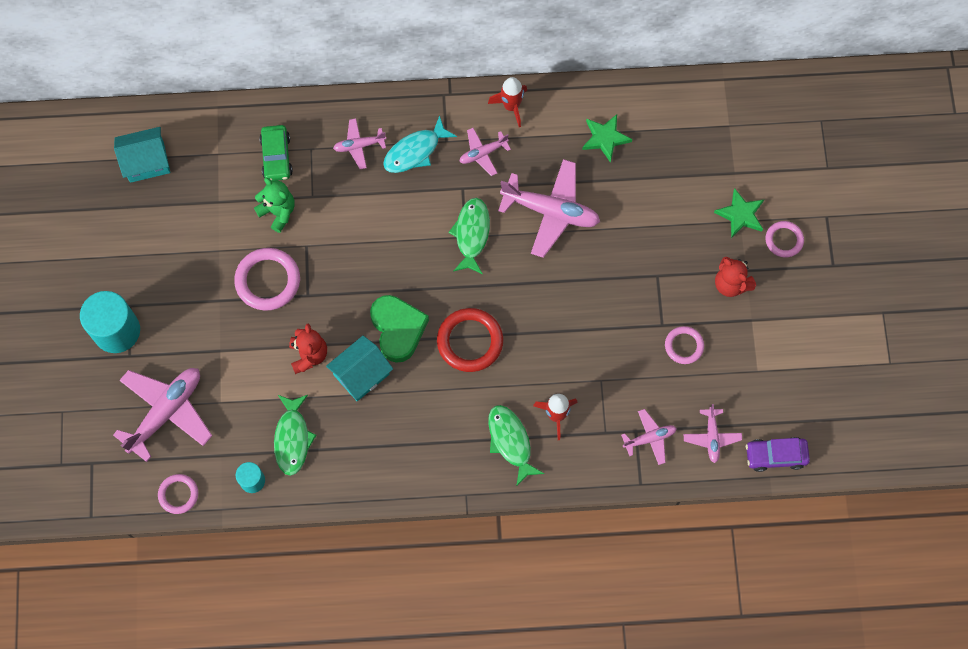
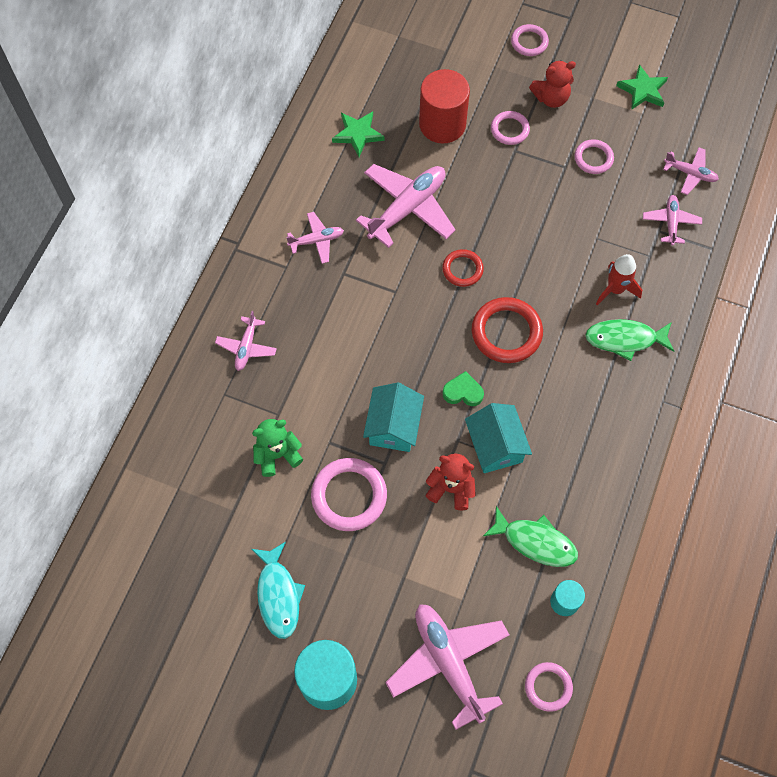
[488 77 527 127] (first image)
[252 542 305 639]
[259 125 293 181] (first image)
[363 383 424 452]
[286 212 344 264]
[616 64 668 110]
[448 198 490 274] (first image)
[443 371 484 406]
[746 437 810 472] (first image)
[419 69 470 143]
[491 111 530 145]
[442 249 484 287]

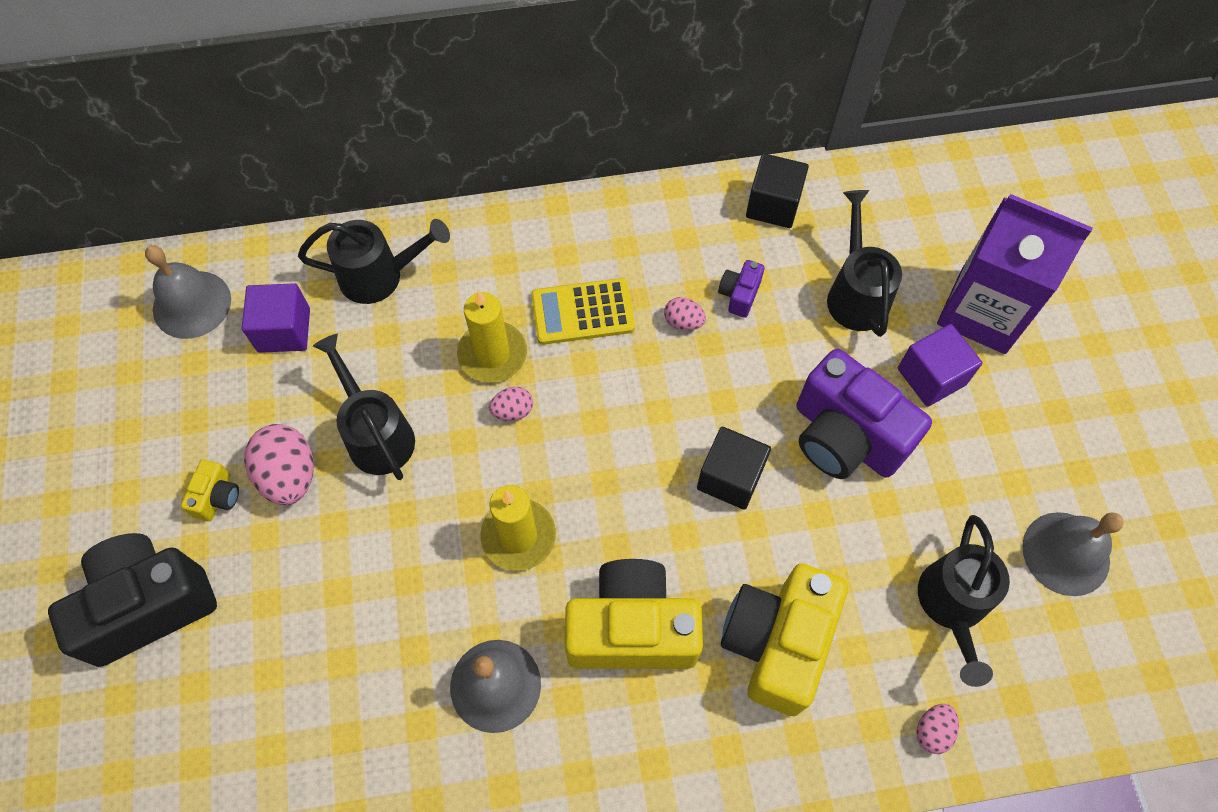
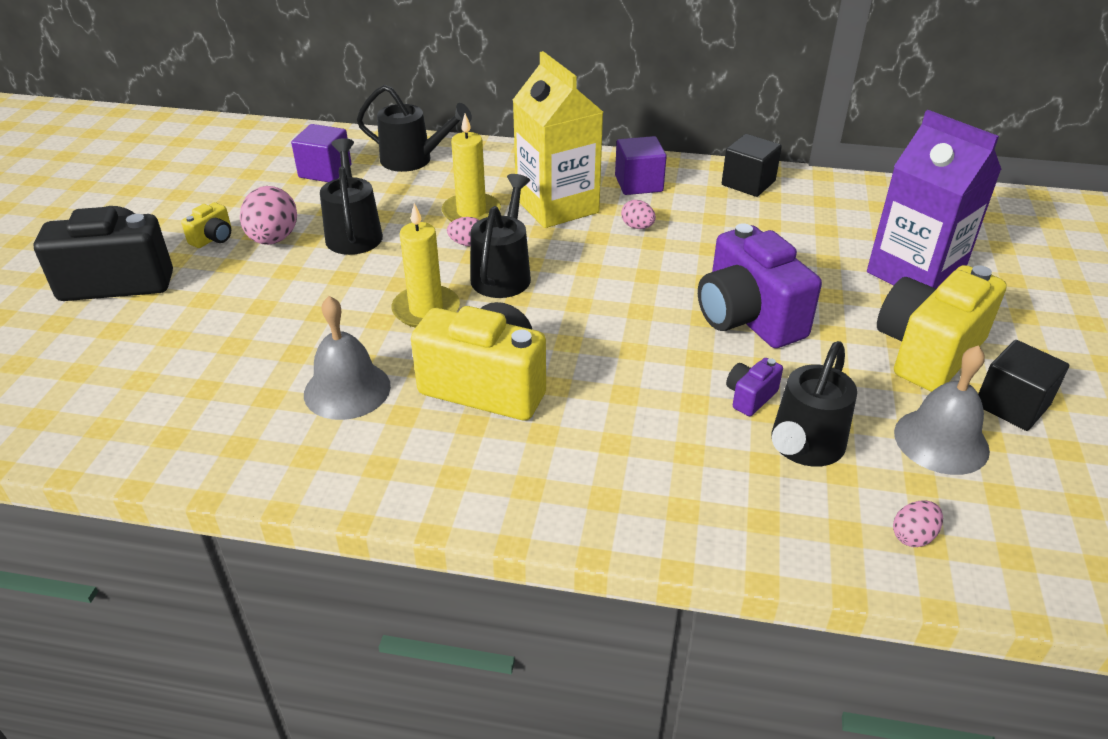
[471 174 531 298]
[145 245 231 339] (first image)
[726 358 783 416]
[513 51 603 228]
[615 136 667 195]
[978 340 1069 431]
[877 265 1007 392]
[893 500 943 547]

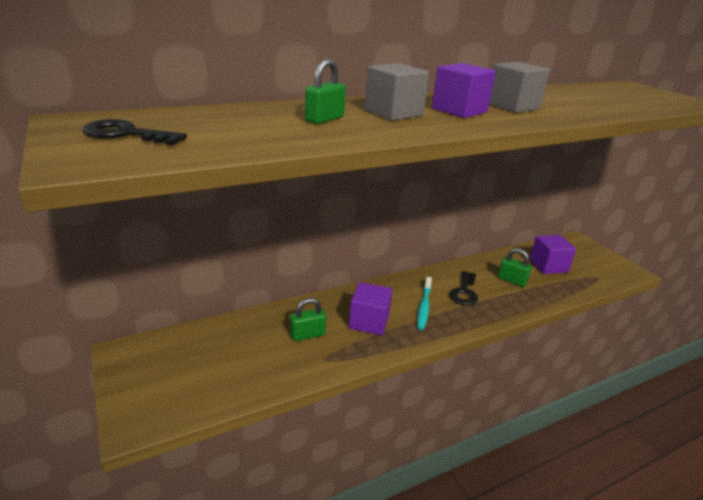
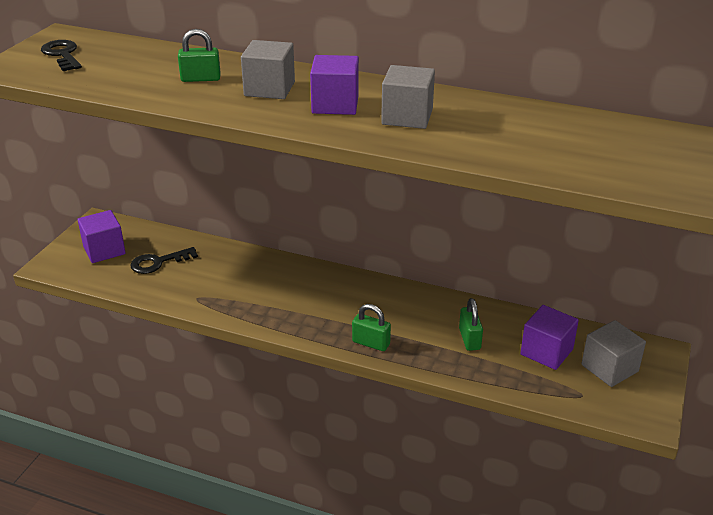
[130 247 198 274]
[417 277 432 330] (first image)
[78 210 126 263]
[352 304 391 351]
[581 320 646 387]

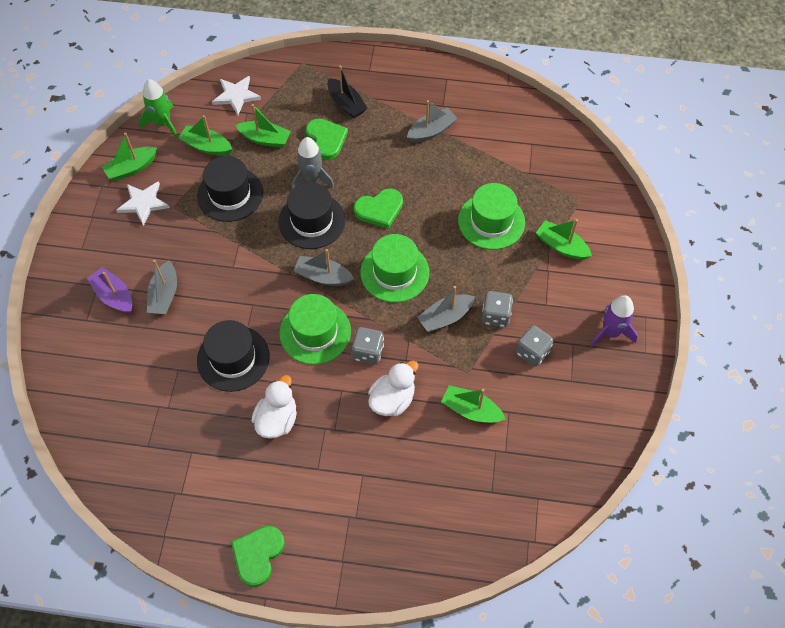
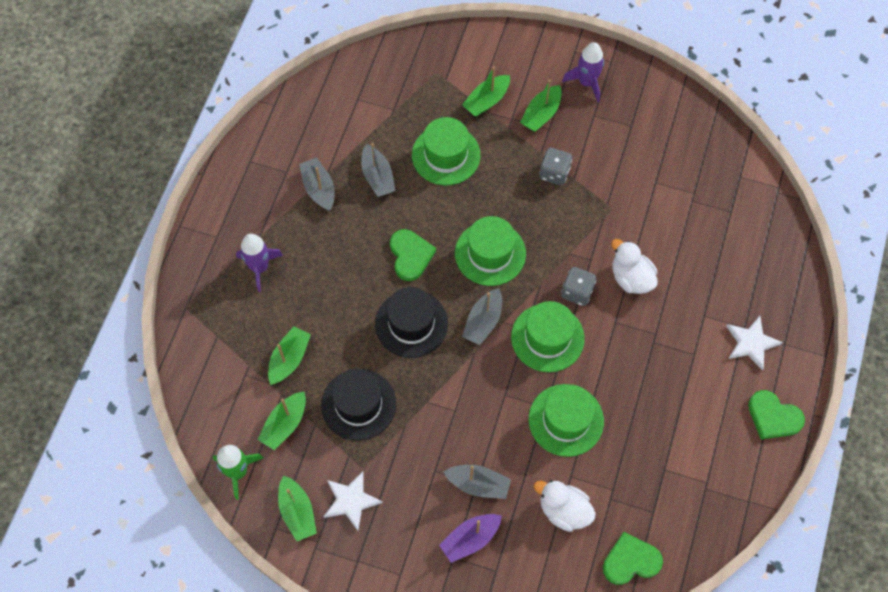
[236 234 283 292]
[726 316 783 371]
[603 531 663 585]
[292 137 334 189] (first image)
[361 143 395 197]
[529 384 604 457]
[516 325 554 367] (first image)
[534 480 596 532]
[520 79 562 132]

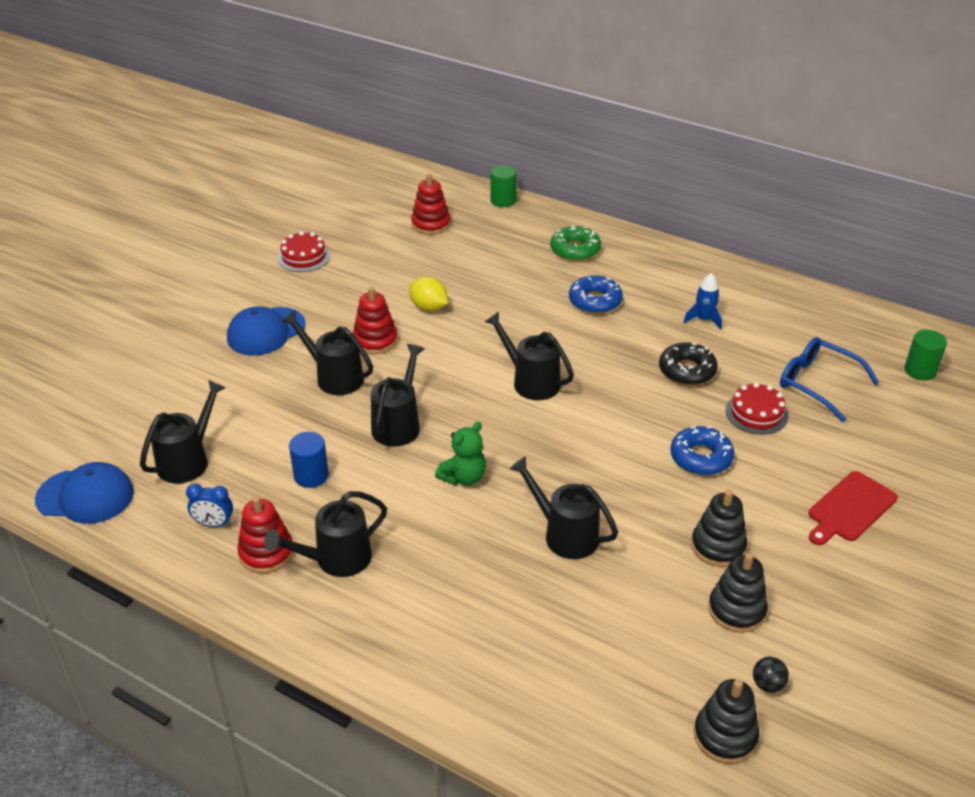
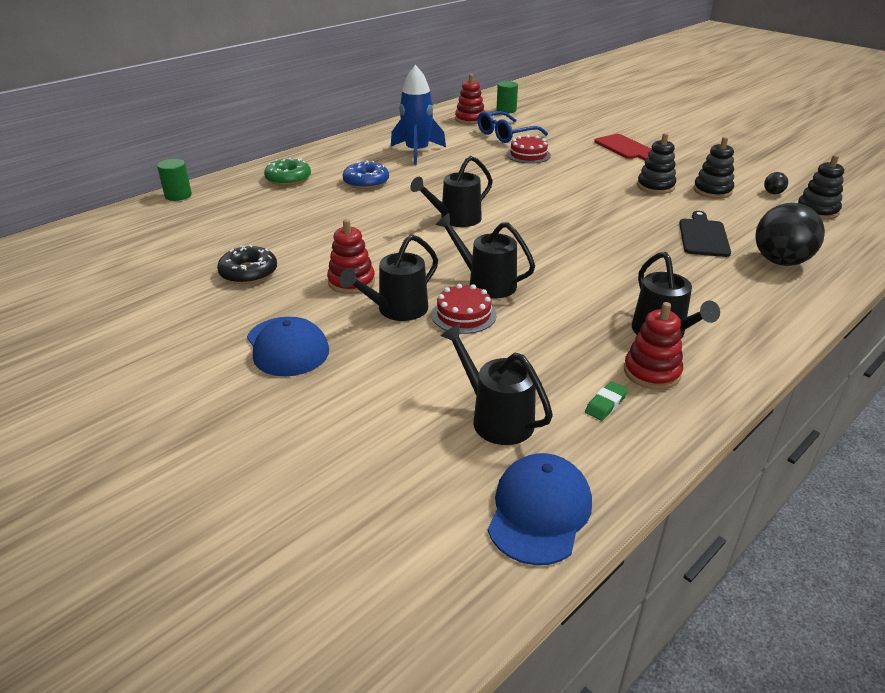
[455 74 485 124]
[432 284 496 334]
[391 65 446 165]
[409 276 448 311] (first image)
[217 245 277 284]
[435 422 486 486] (first image)
[670 426 734 475] (first image)
[289 432 329 488] (first image)
[510 456 618 559] (first image)
[585 381 628 421]
[755 203 825 266]
[679 211 731 257]

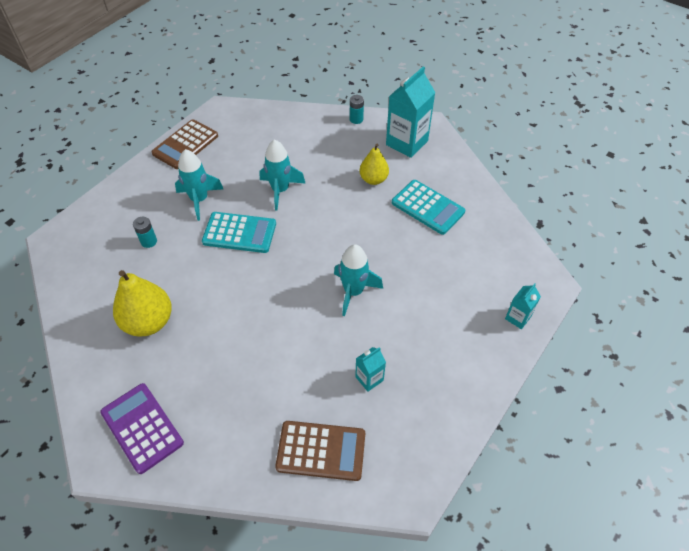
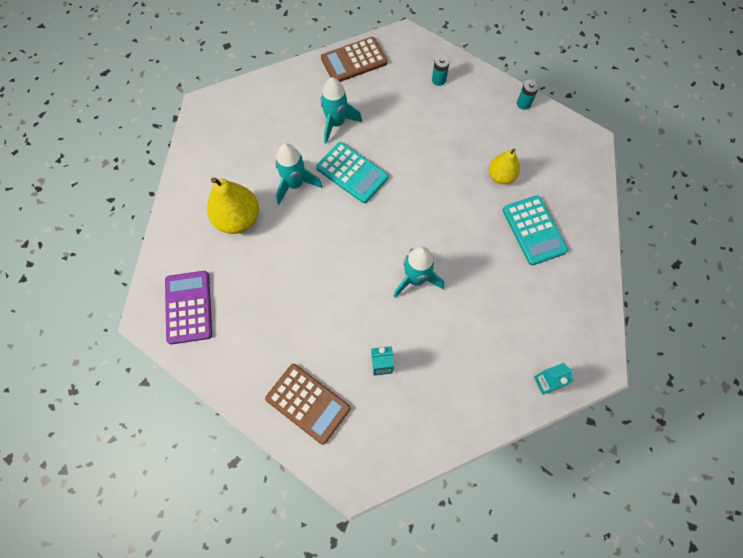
[386 67 436 158] (first image)
[275 143 322 204]
[432 55 450 86]

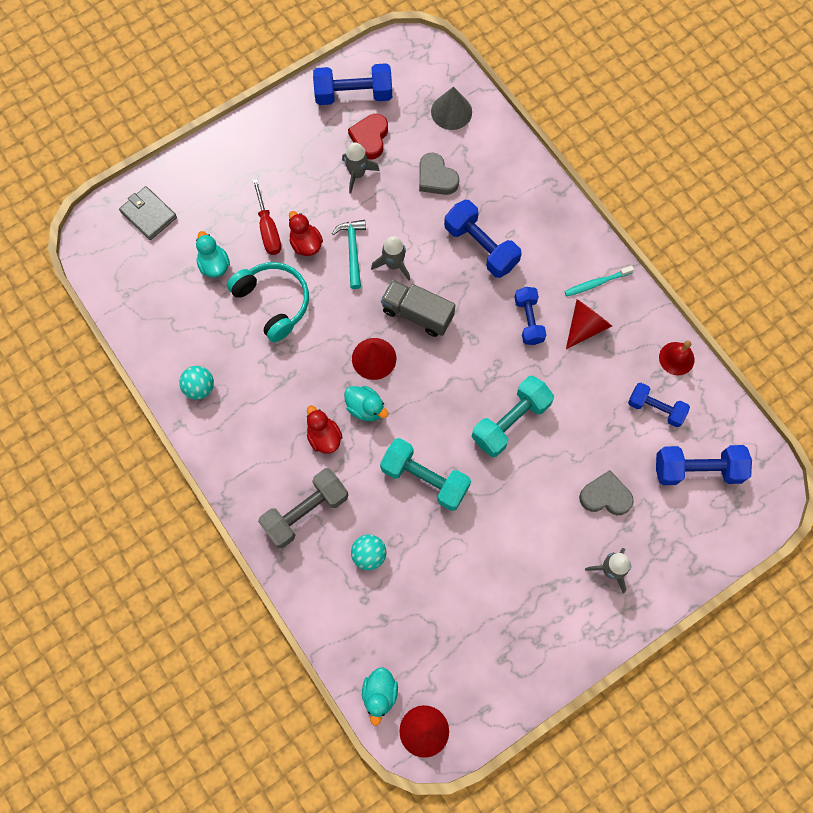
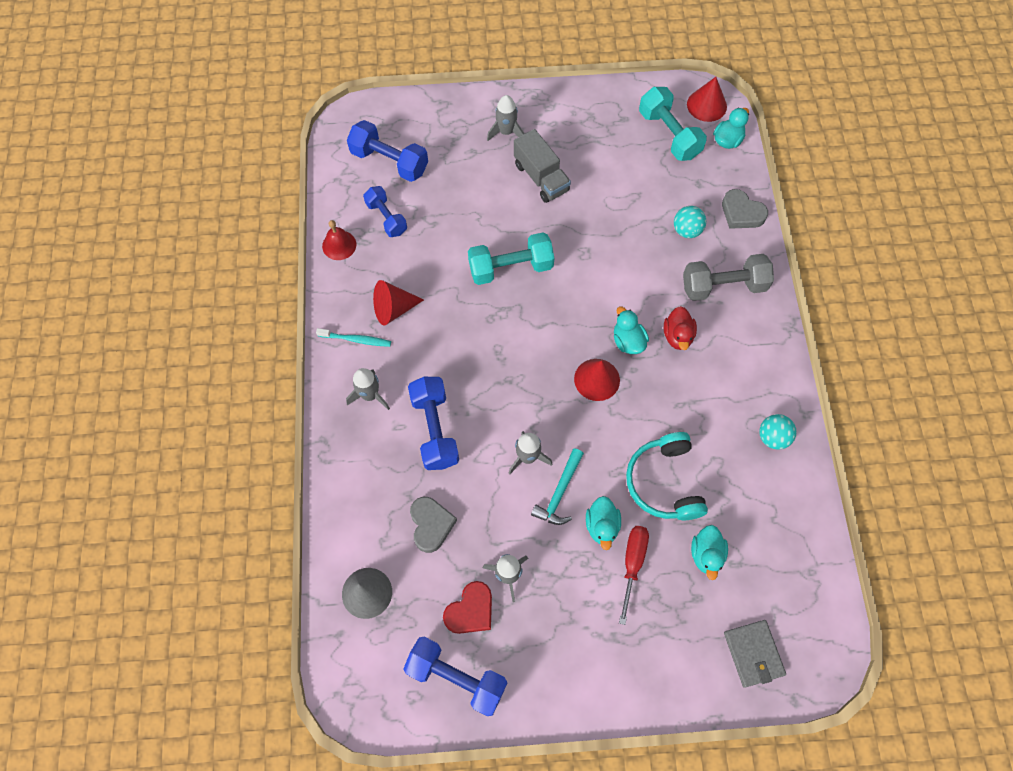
[586 496 621 550]
[514 129 571 203]
[514 287 546 345] (first image)
[639 87 707 161]
[722 189 768 229]
[346 368 390 410]

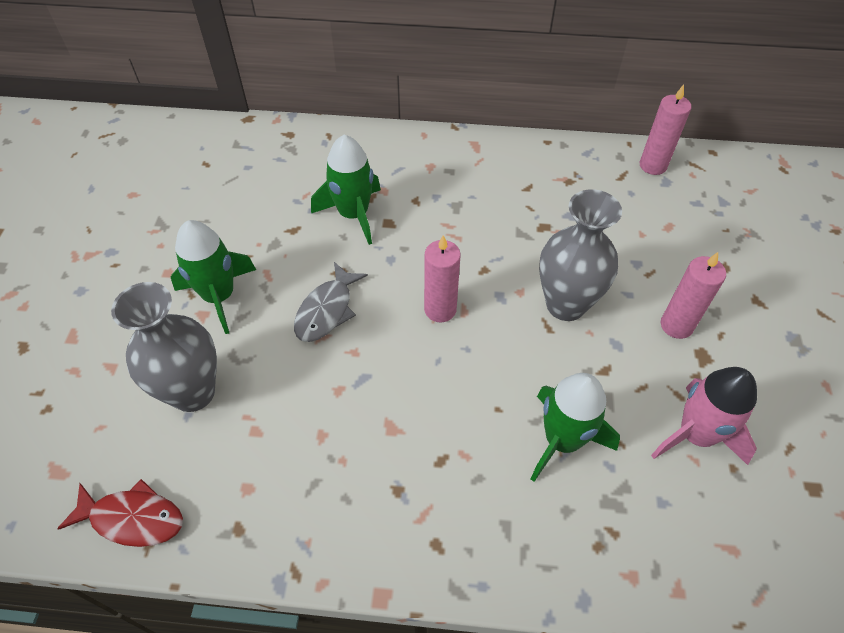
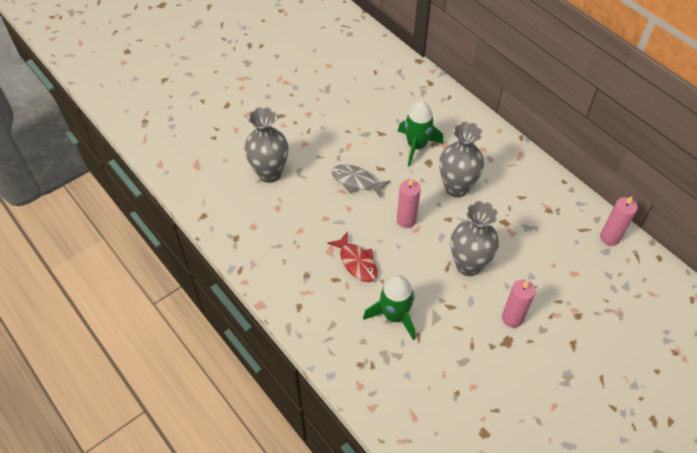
[171 220 256 334] (first image)
[332 164 390 198]
[651 367 757 465] (first image)
[327 231 378 282]
[439 122 484 197]

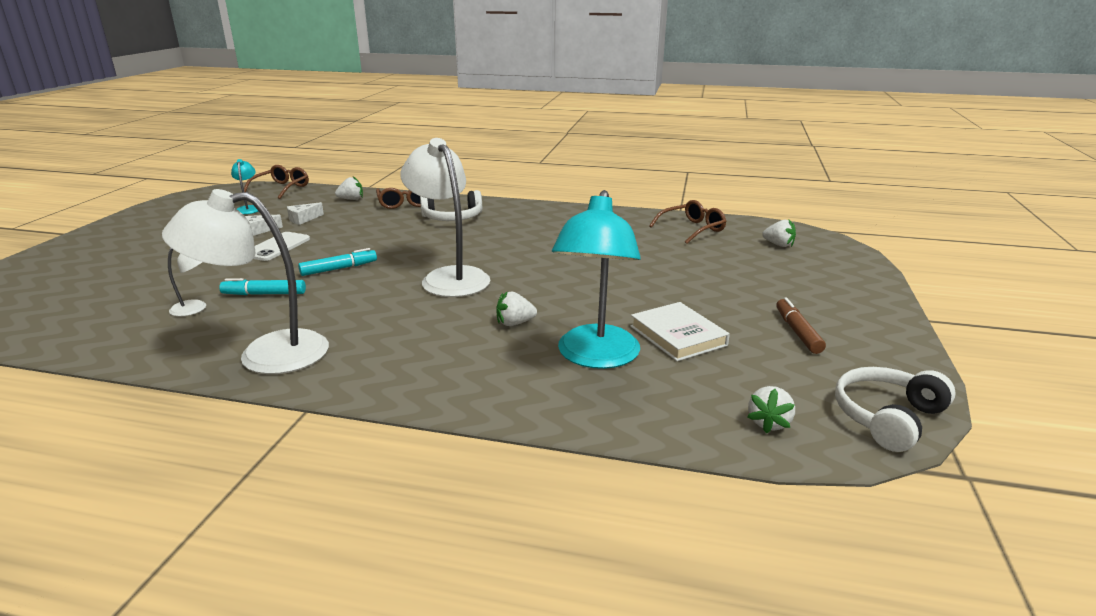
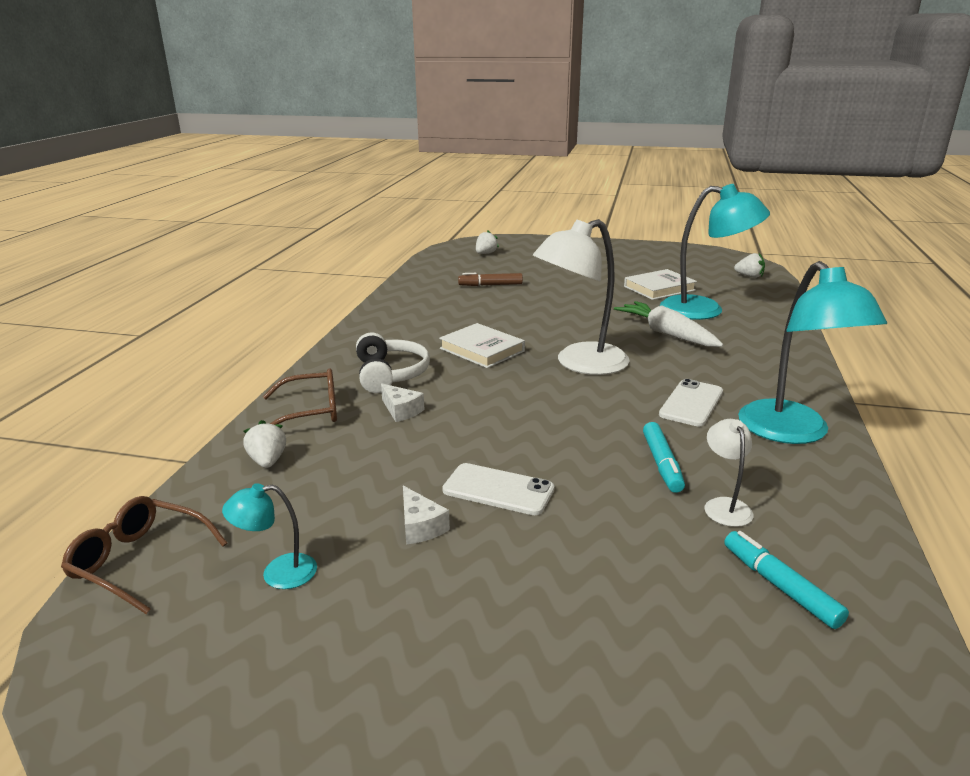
[738 261 887 444]
[649 200 726 244] (first image)
[381 383 425 422]
[724 531 849 629]
[614 301 724 347]
[458 273 523 286]
[835 367 956 452] (first image)
[439 323 525 368]
[659 379 723 426]

